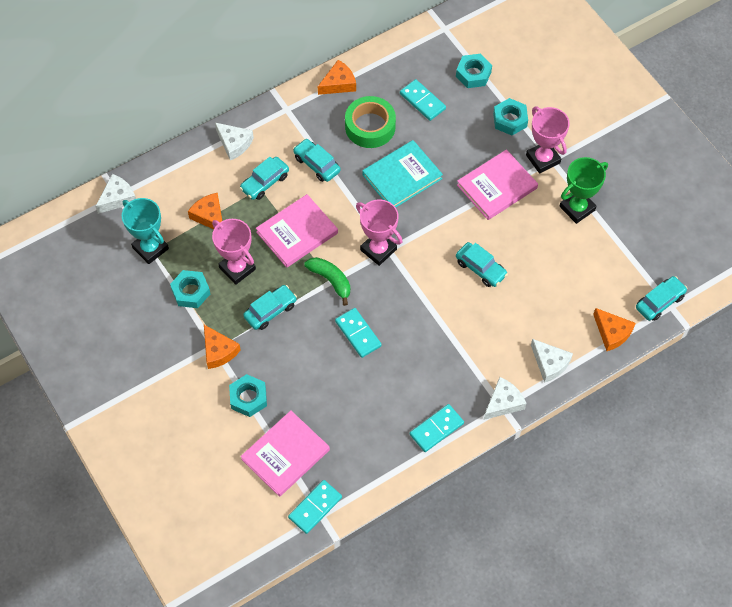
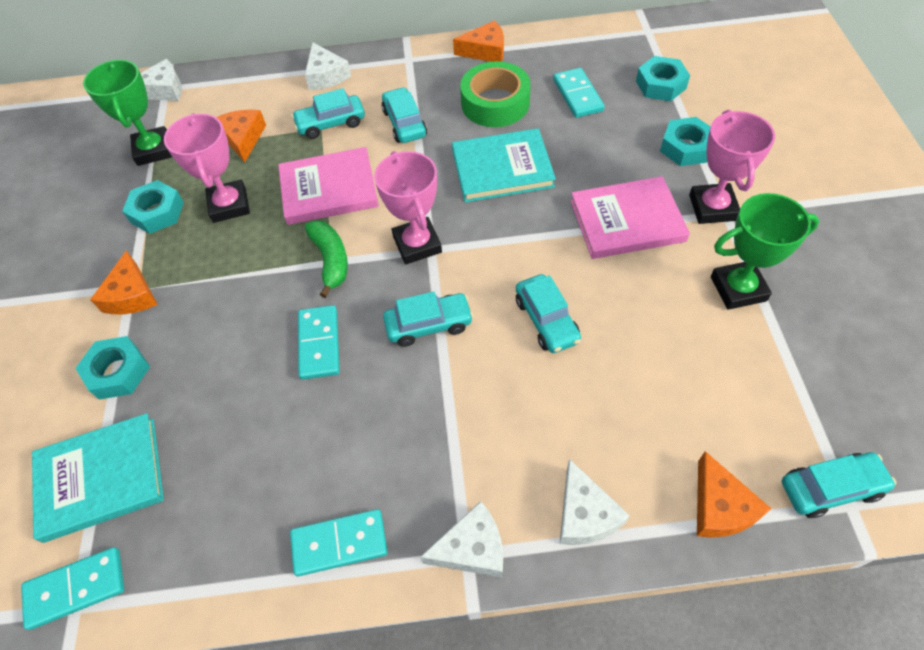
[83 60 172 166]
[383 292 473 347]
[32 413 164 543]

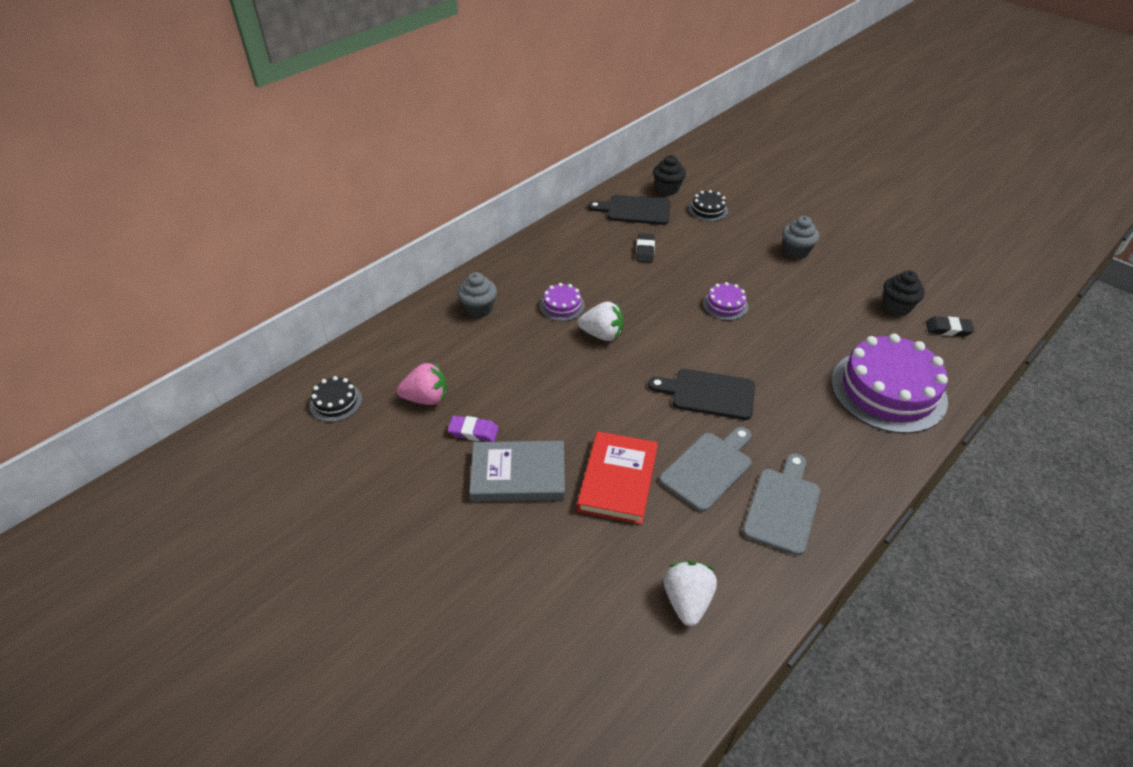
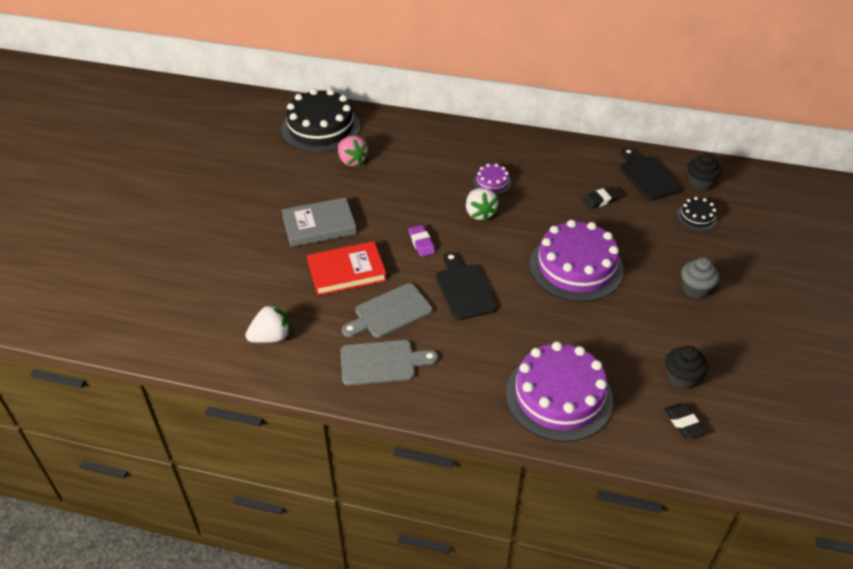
[457 272 497 318] (first image)
[530 220 624 302]
[281 88 360 153]
[408 225 435 257]
[342 283 433 338]
[282 197 357 247]

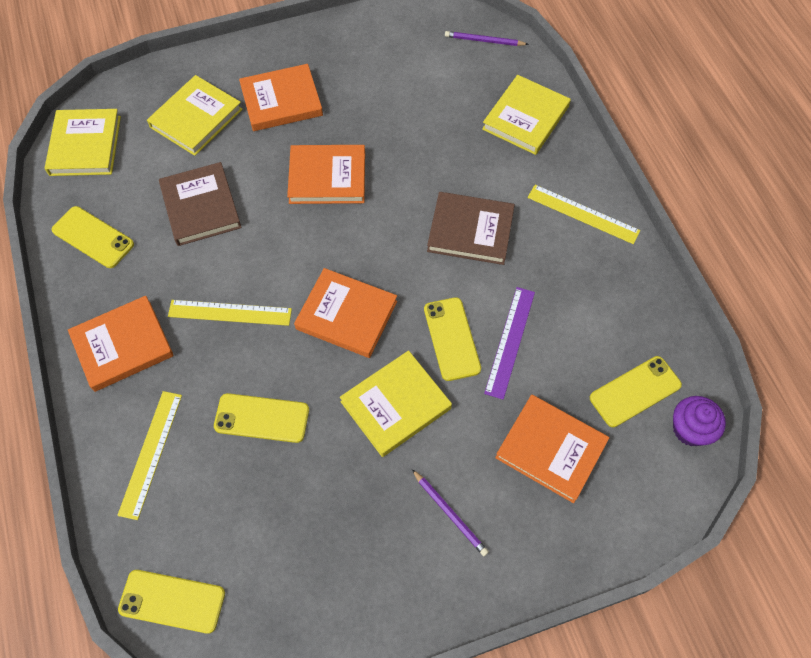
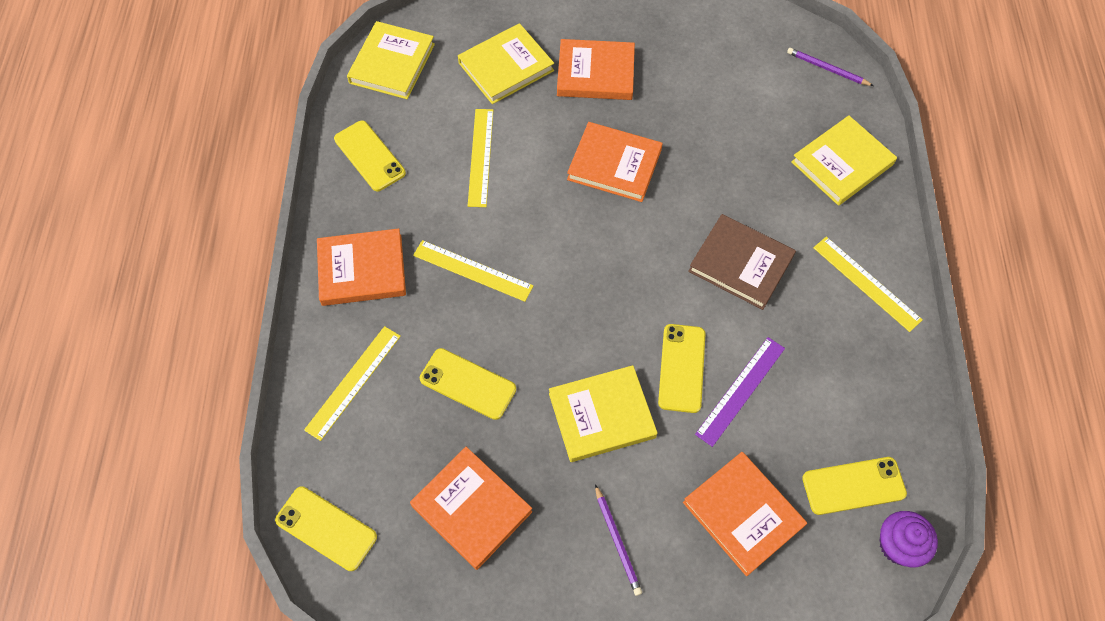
[468 109 493 207]
[410 447 532 570]

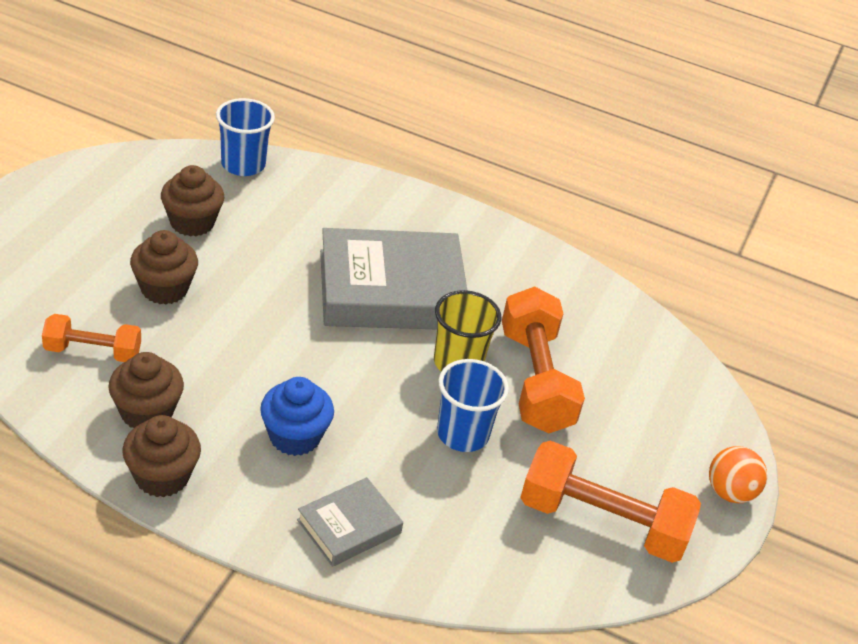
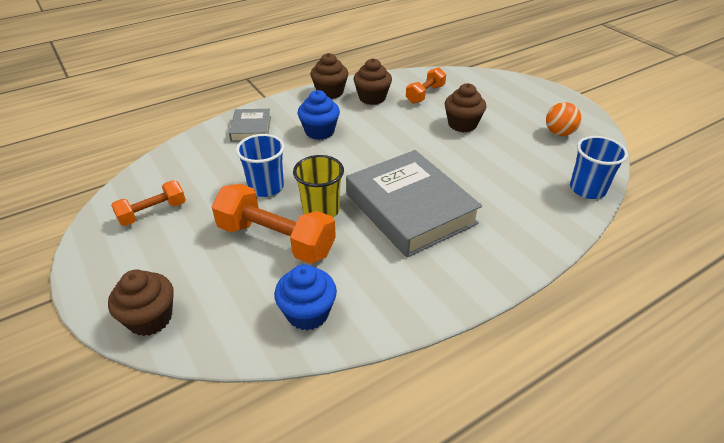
[108 269 174 336]
[346 150 482 257]
[111 180 186 226]
[546 102 581 136]
[274 264 337 330]

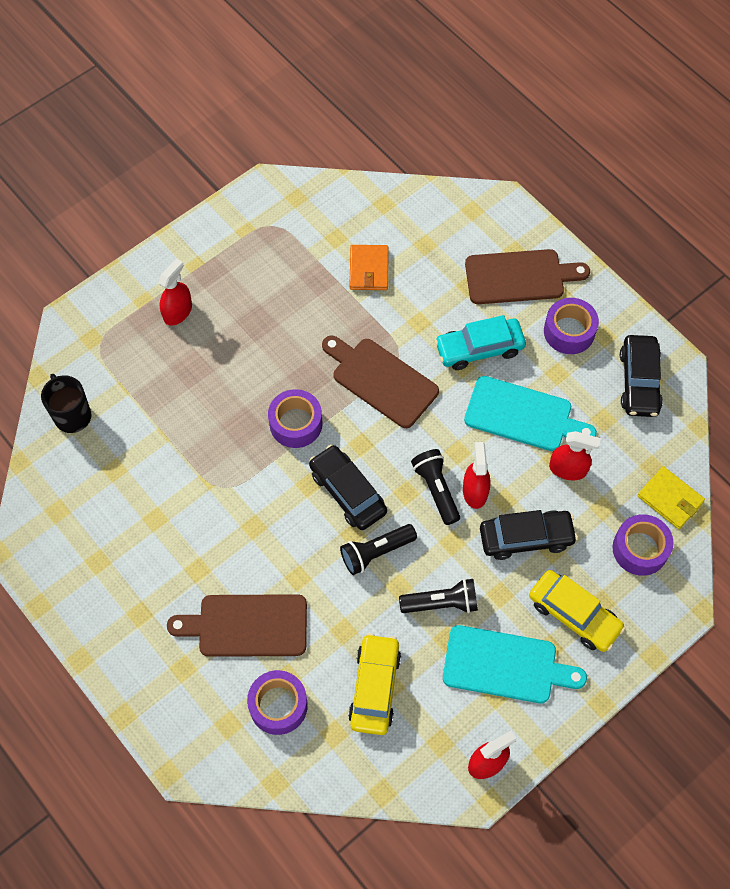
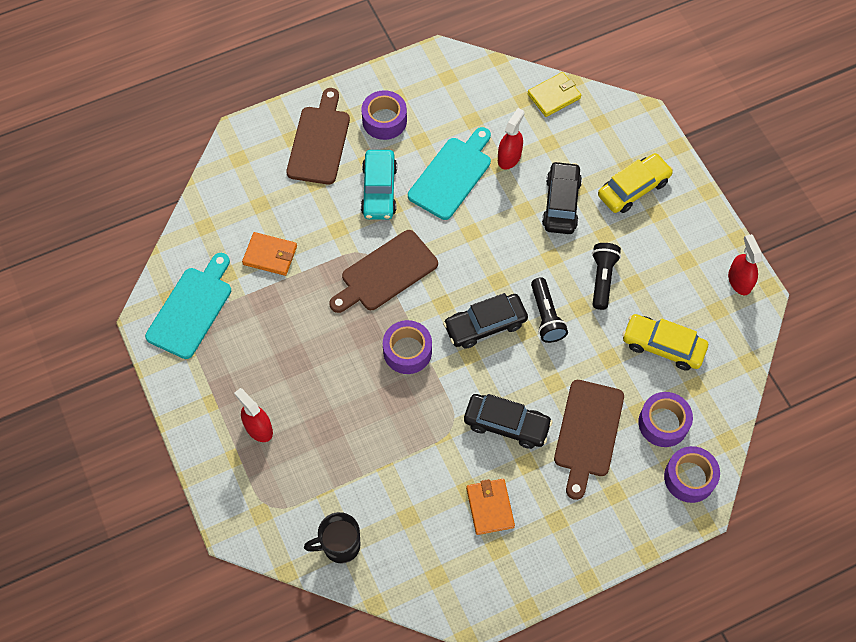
[464 394 553 449]
[463 442 490 509] (first image)
[411 449 460 525] (first image)
[664 446 720 503]
[145 253 231 359]
[466 479 515 535]

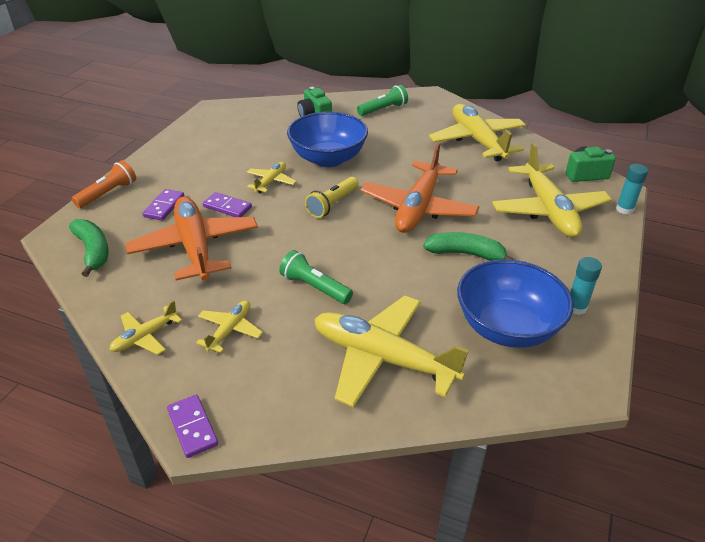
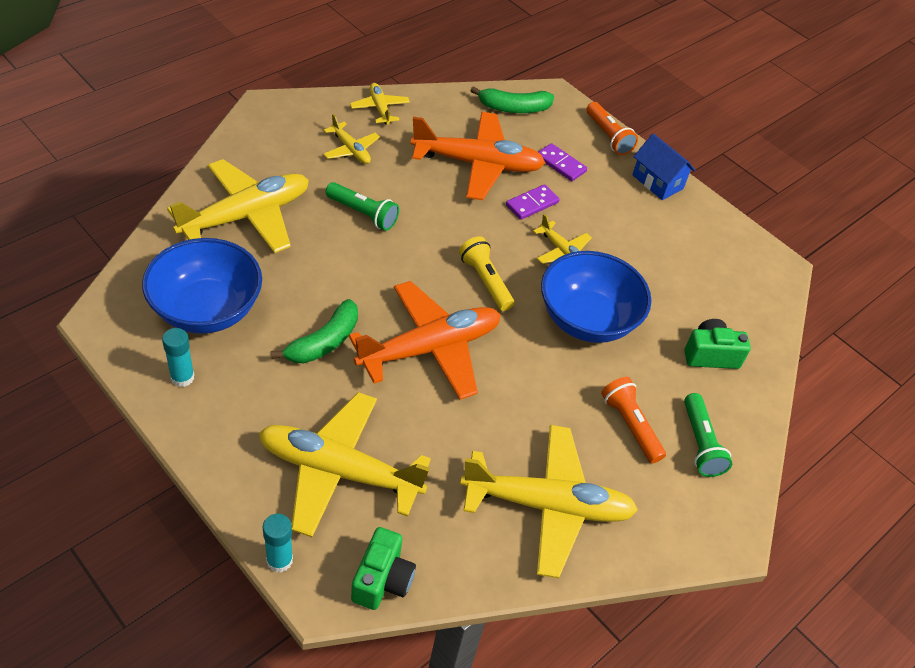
[349 281 501 400]
[325 182 399 231]
[167 395 218 458] (first image)
[632 133 695 200]
[601 377 666 463]

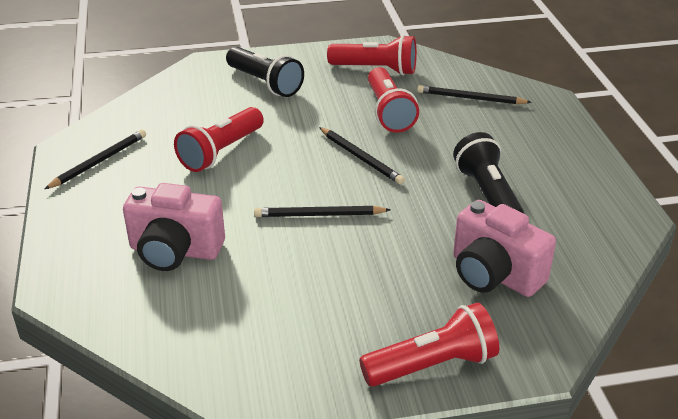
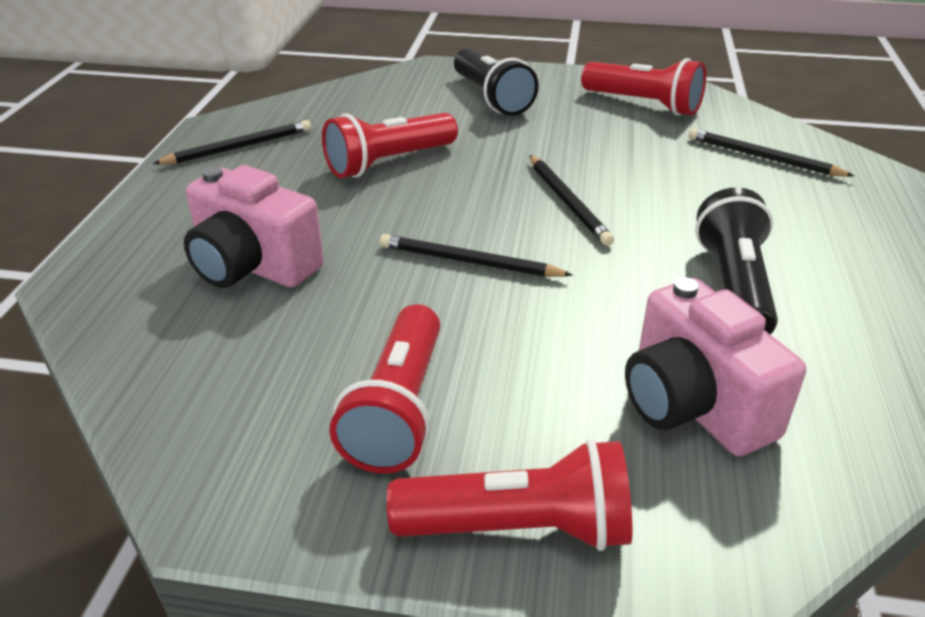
[329 304 440 474]

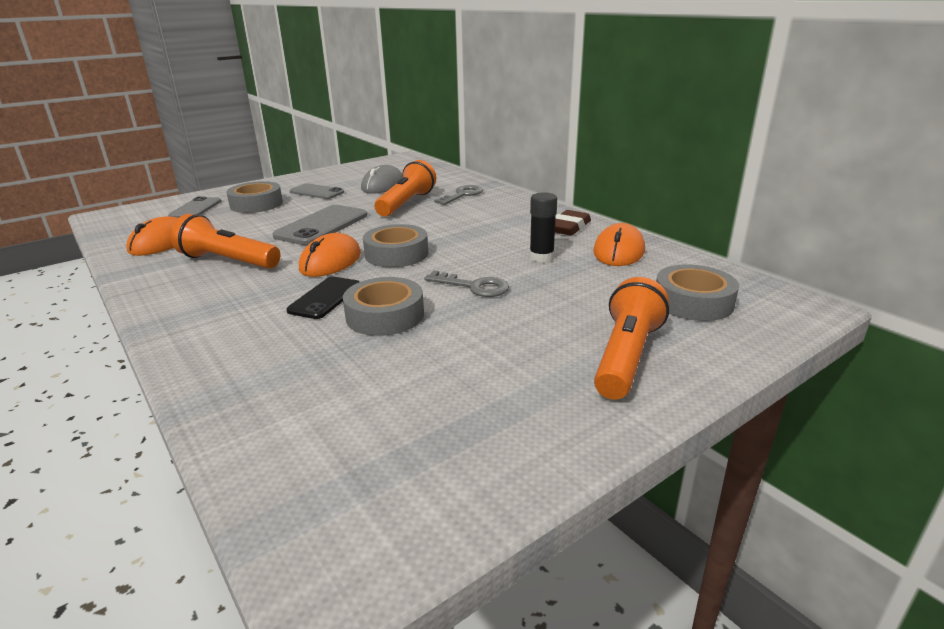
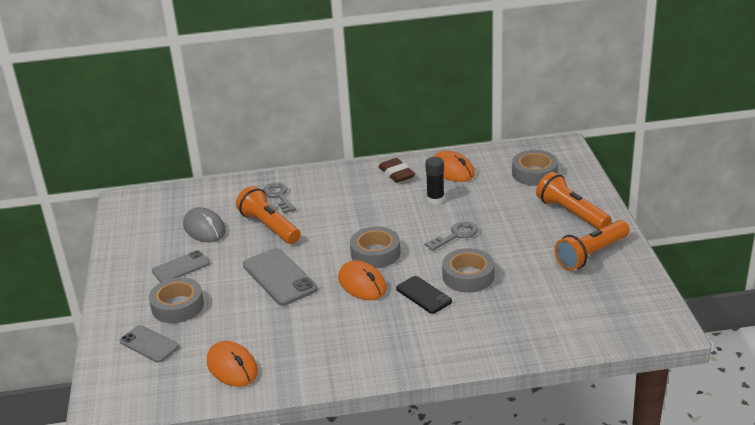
[554 220 630 271]

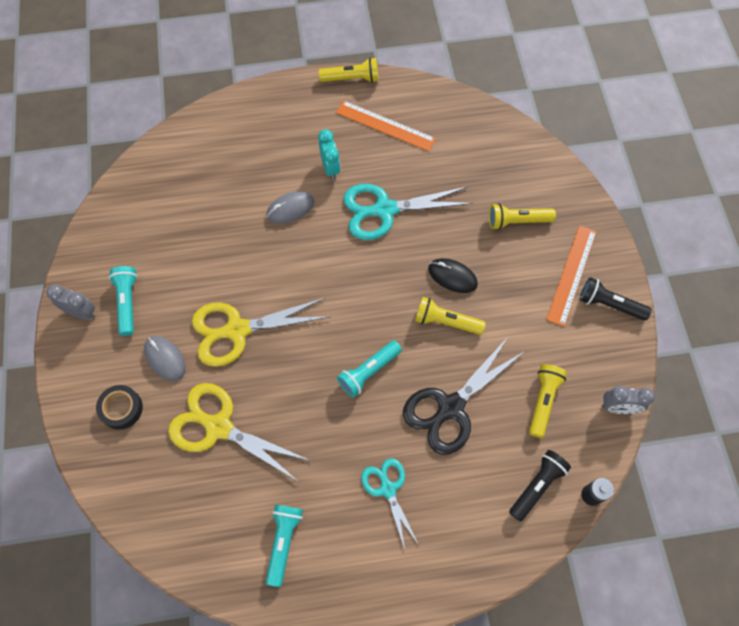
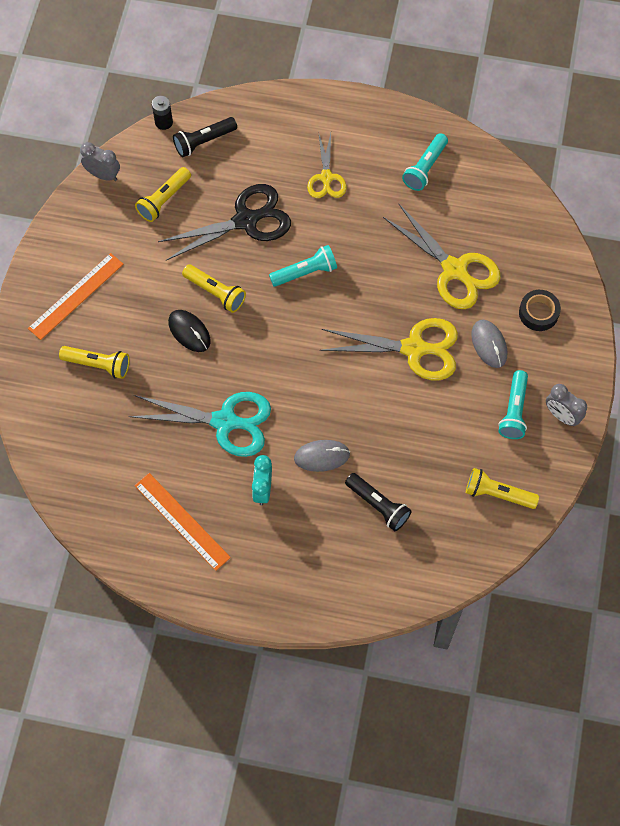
[466 468 539 509]
[345 473 412 531]
[307 133 347 198]

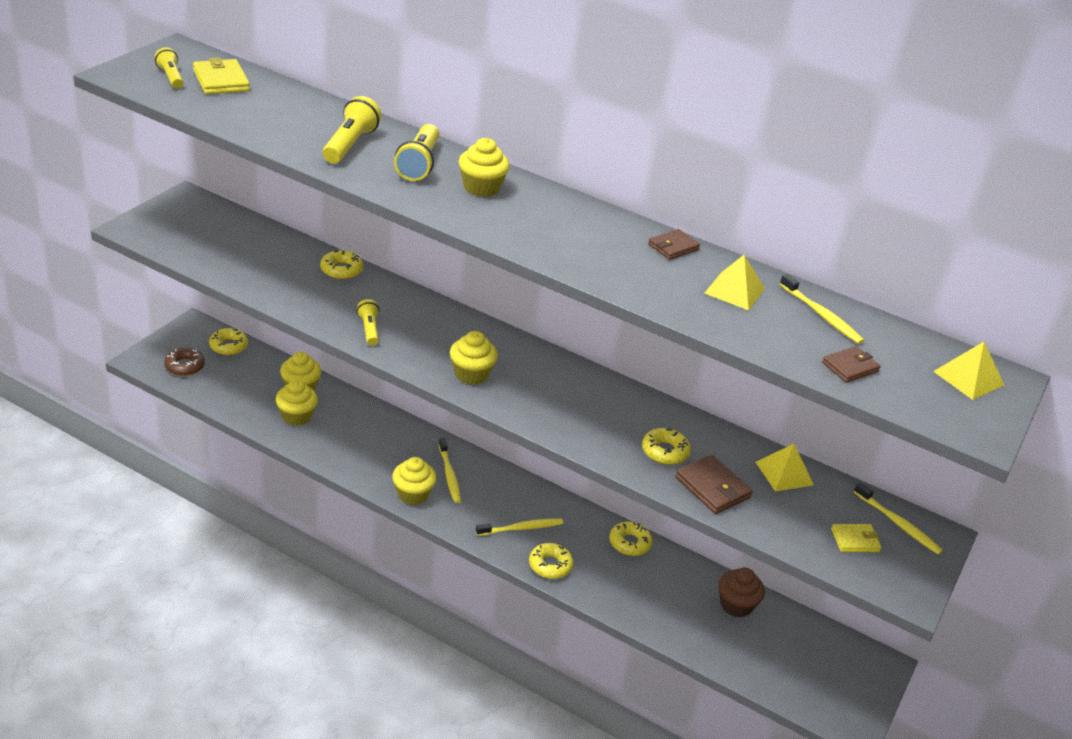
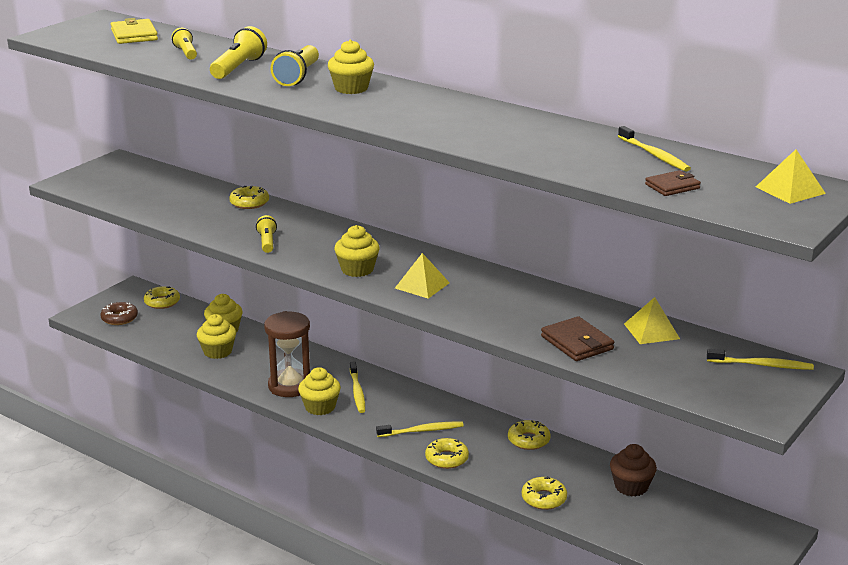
[171 28 197 60]
[648 229 700 260] (first image)
[395 253 450 299]
[522 476 567 510]
[707 349 814 370]
[831 524 882 552] (first image)
[264 311 310 397]

